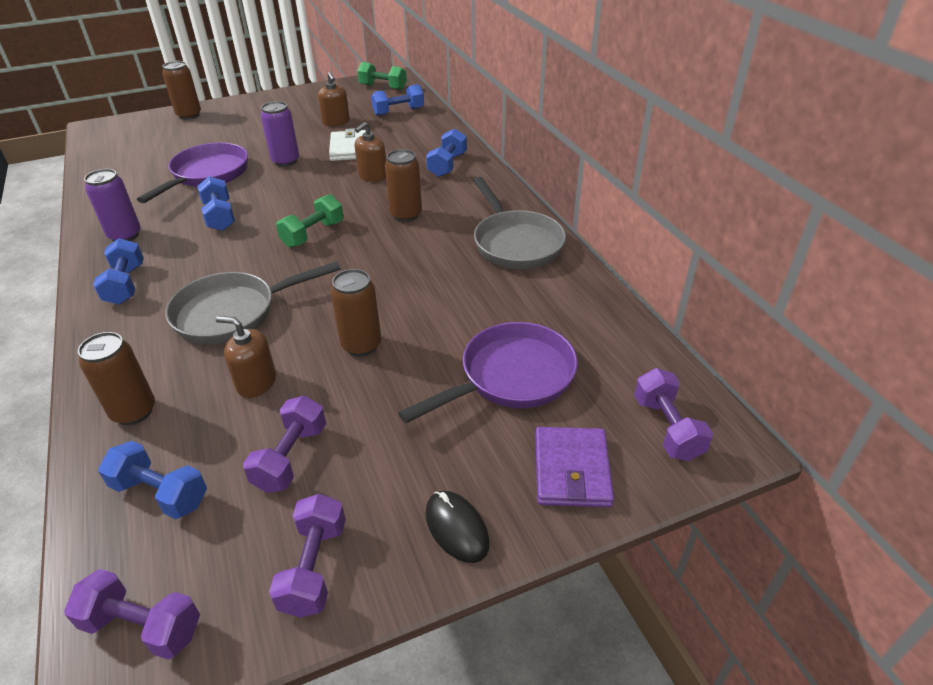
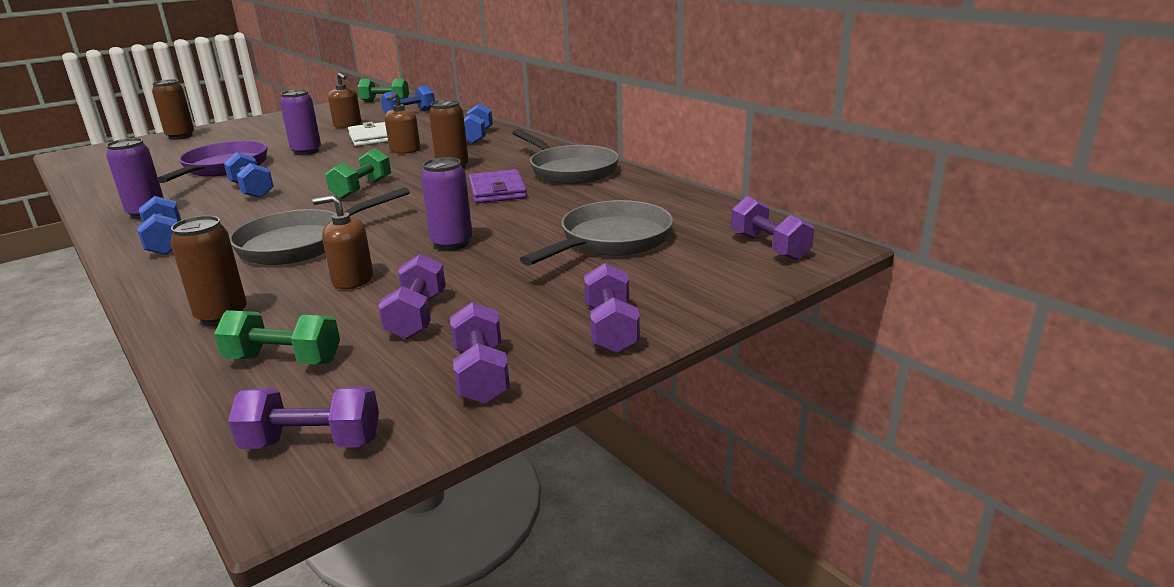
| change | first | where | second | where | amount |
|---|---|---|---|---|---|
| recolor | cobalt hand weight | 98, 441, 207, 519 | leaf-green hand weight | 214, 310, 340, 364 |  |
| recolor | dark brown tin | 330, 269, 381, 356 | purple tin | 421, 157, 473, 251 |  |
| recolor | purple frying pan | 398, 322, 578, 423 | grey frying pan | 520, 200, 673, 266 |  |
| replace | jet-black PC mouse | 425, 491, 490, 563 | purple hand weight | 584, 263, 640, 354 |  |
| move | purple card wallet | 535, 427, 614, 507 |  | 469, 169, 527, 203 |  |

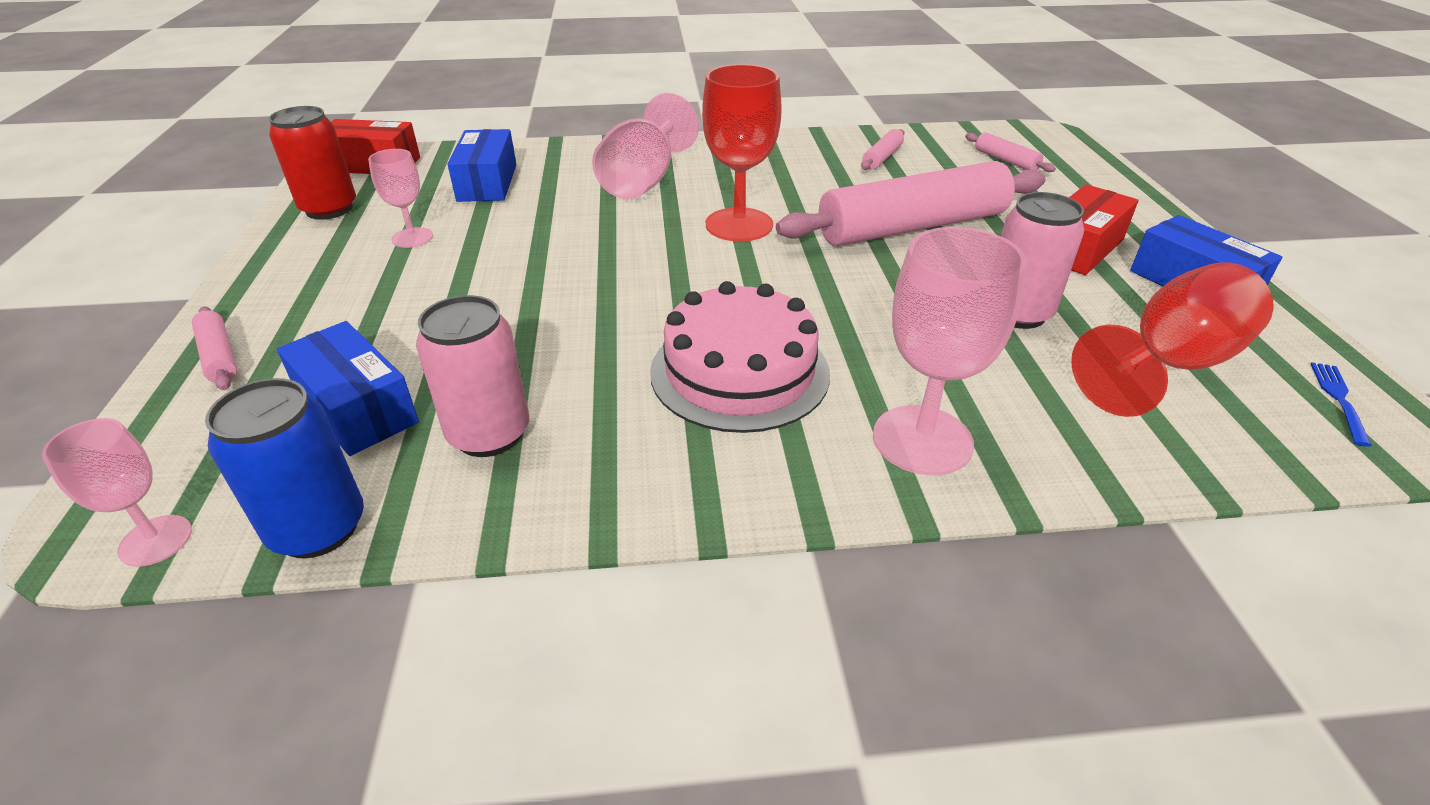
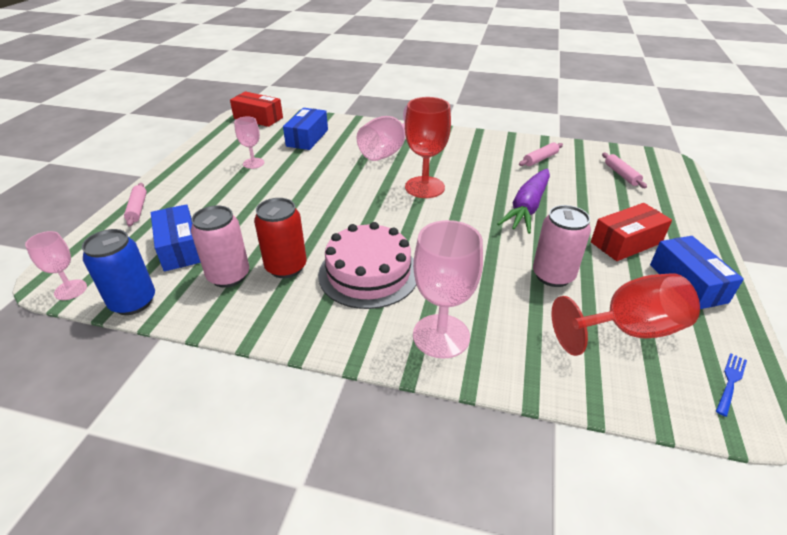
| change | first | where | second | where | amount |
|---|---|---|---|---|---|
| move | red tin | 269, 106, 356, 220 |  | 254, 198, 307, 278 |  |
| replace | rose-pink dough roller | 776, 161, 1046, 246 | purple root vegetable | 497, 169, 550, 234 |  |

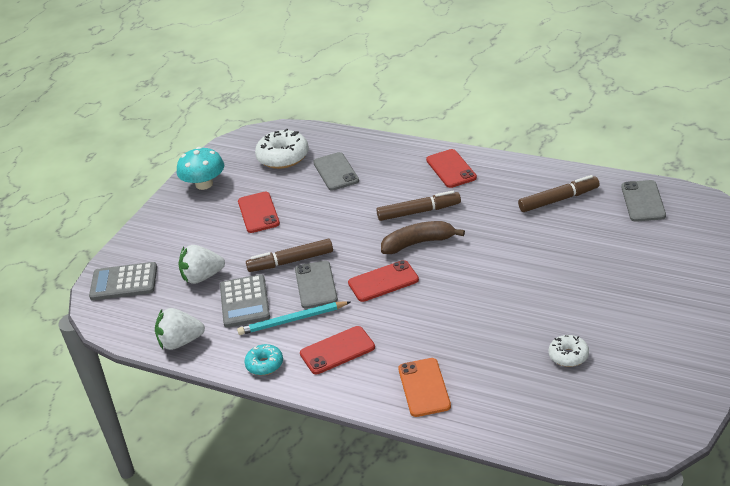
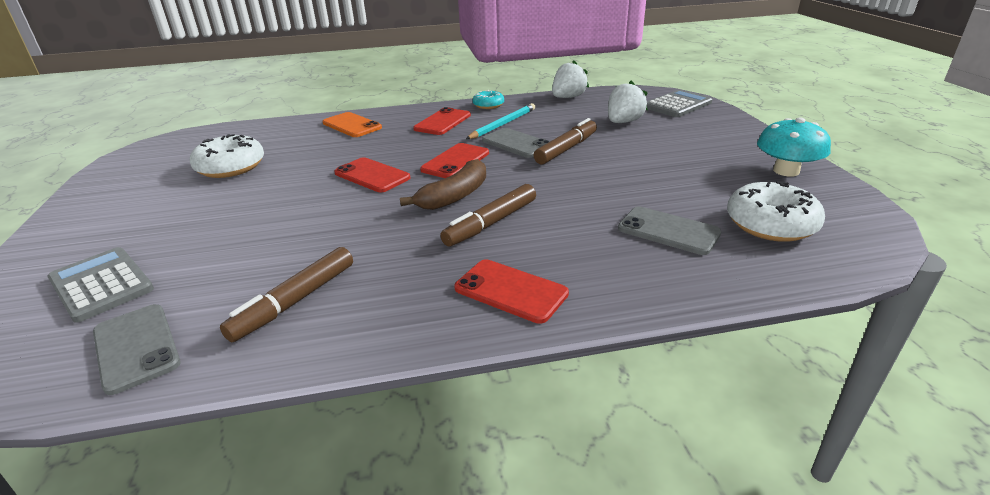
| change | first | where | second | where | amount |
|---|---|---|---|---|---|
| move | grey adding machine | 220, 274, 270, 328 |  | 48, 247, 154, 323 |  |
| move | red phone | 238, 192, 280, 233 |  | 334, 157, 410, 192 |  |
| resize | white doughnut | 549, 335, 589, 367 |  | 190, 134, 264, 178 | x1.73 |

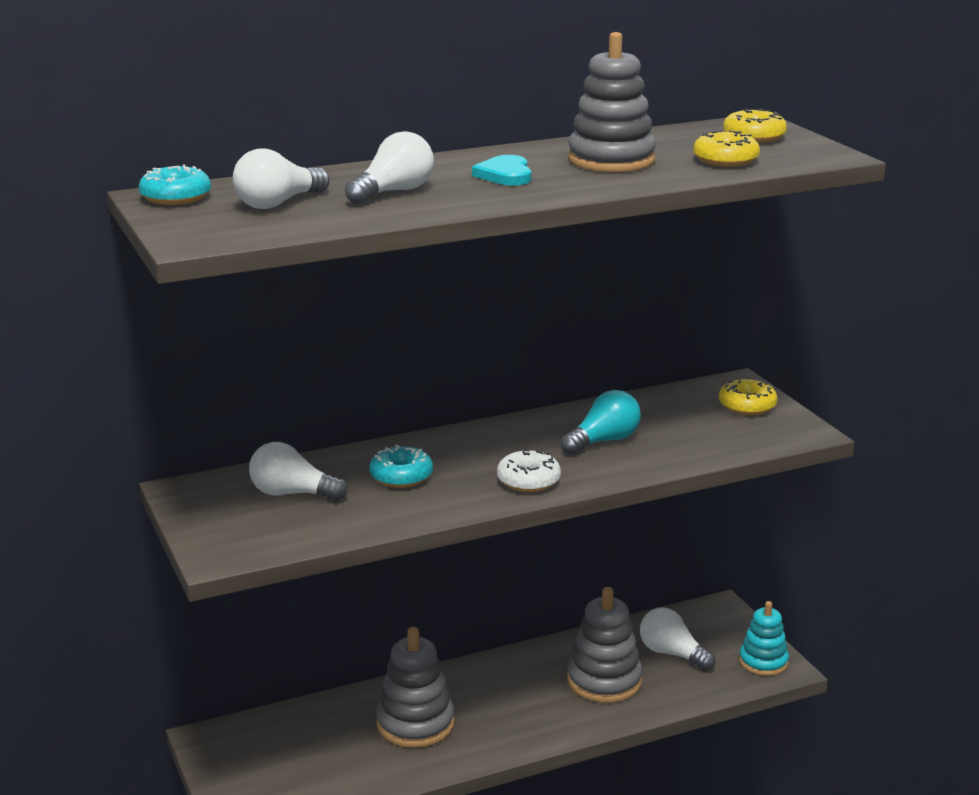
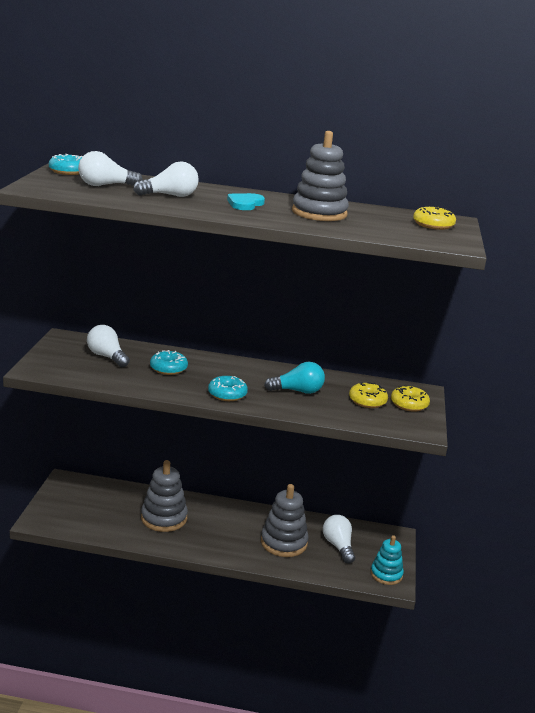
| change | first | where | second | where | amount |
|---|---|---|---|---|---|
| recolor | white doughnut | 497, 449, 561, 492 | teal doughnut | 208, 376, 248, 401 |  |
| move | golden doughnut | 693, 130, 760, 167 |  | 349, 382, 388, 408 |  |

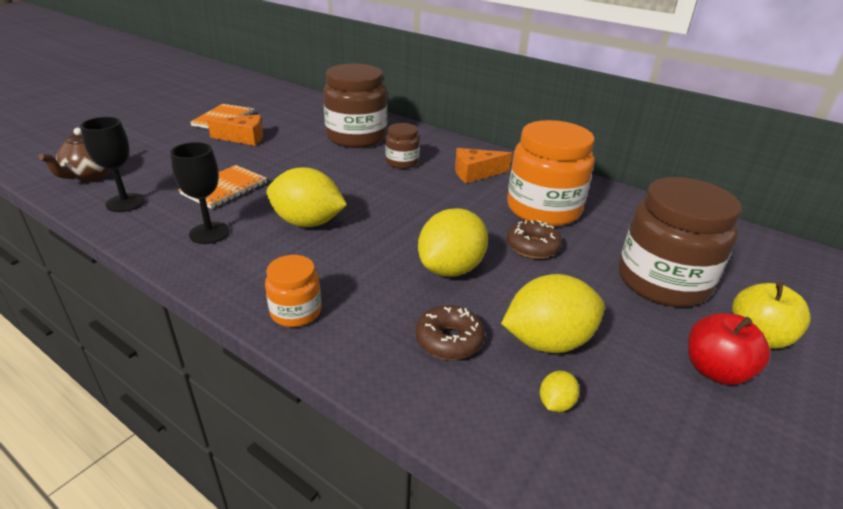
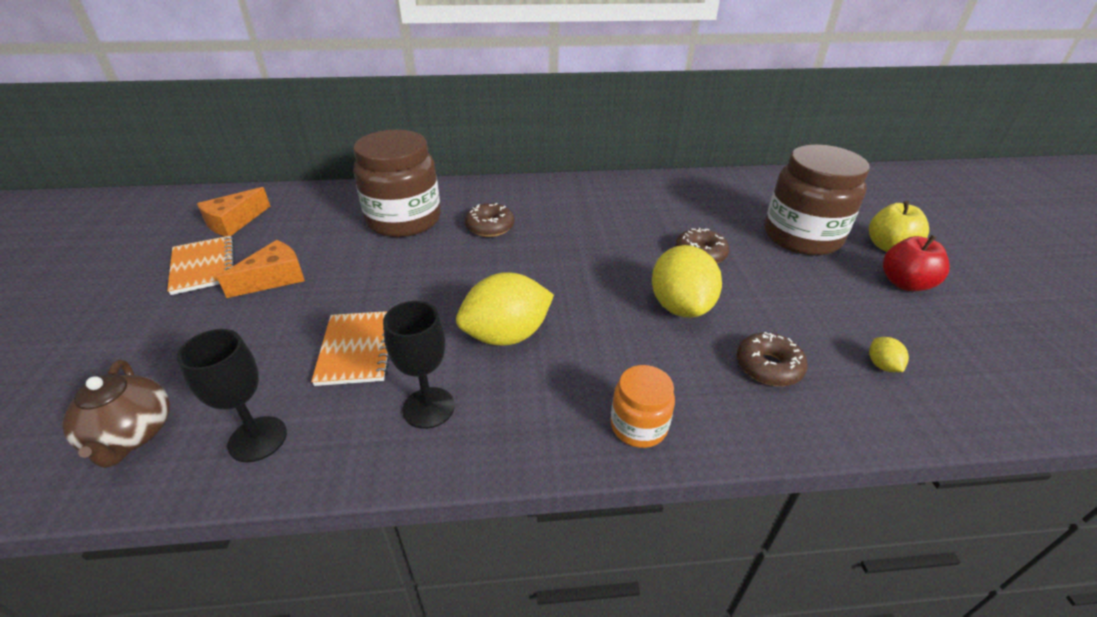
| change | first | where | second | where | amount |
|---|---|---|---|---|---|
| replace | dark brown jar | 386, 123, 420, 169 | dark brown doughnut | 465, 203, 514, 237 |  |
| move | bright orange piece of cheese | 455, 148, 512, 183 |  | 197, 187, 270, 236 |  |
| delete | golden lemon | 501, 274, 605, 353 |  |  |  |
| delete | bright orange jar | 507, 120, 595, 226 |  |  |  |

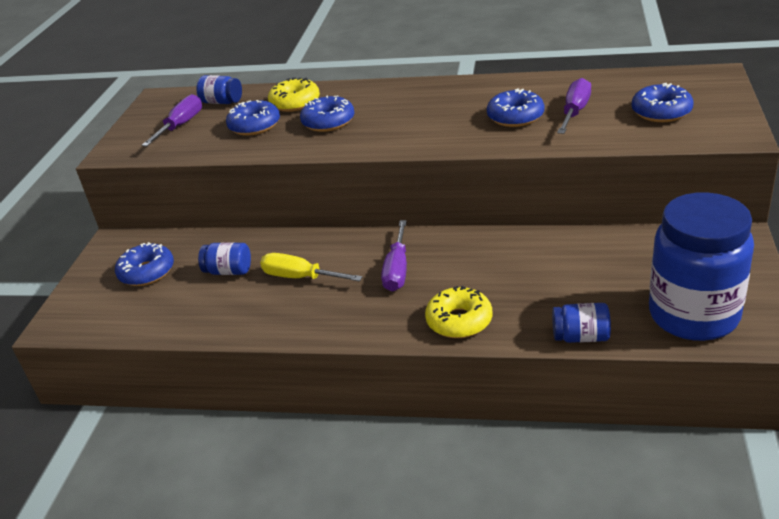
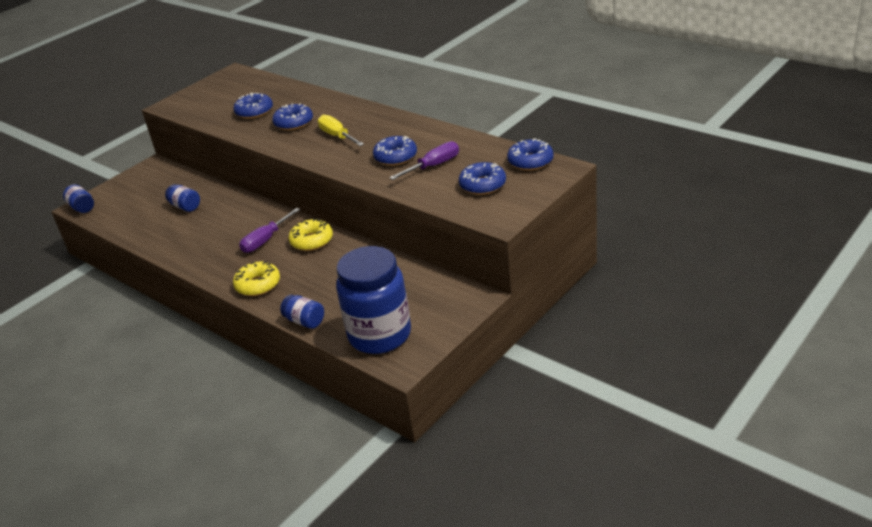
| change | first | where | second | where | amount |
|---|---|---|---|---|---|
| move | cobalt doughnut | 115, 242, 174, 286 |  | 507, 139, 554, 171 |  |
| delete | purple screwdriver | 142, 94, 202, 146 |  |  |  |
| move | cobalt jar | 196, 75, 242, 104 |  | 63, 185, 94, 213 |  |
| move | golden screwdriver | 260, 253, 363, 281 |  | 318, 115, 364, 146 |  |
| move | golden doughnut | 268, 77, 320, 112 |  | 289, 218, 333, 251 |  |

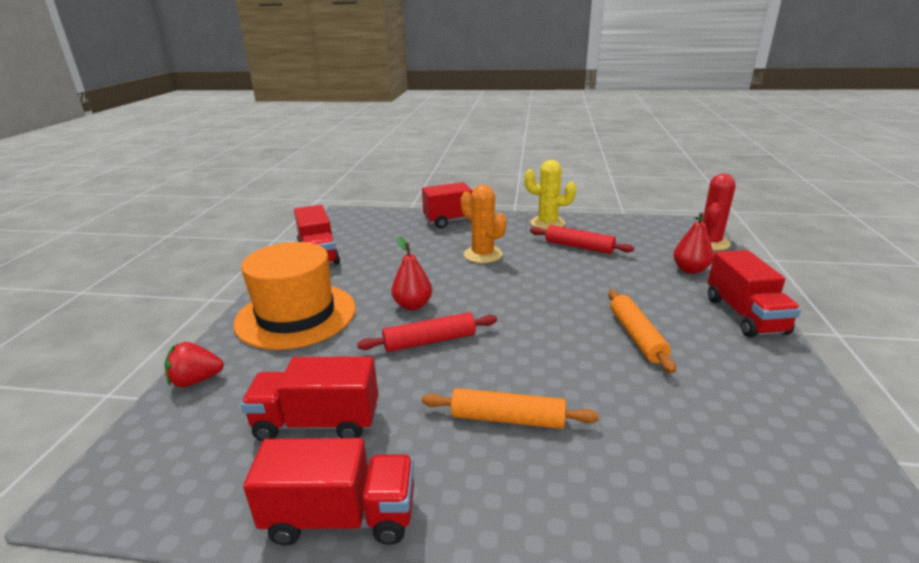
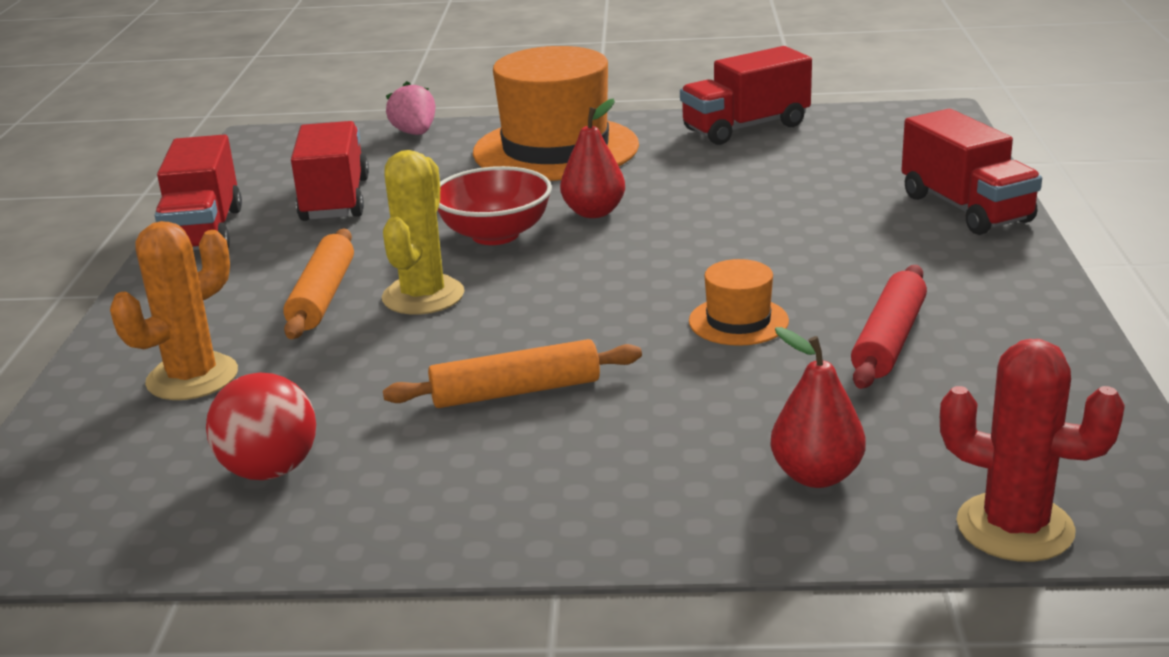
| change | first | where | second | where | amount |
|---|---|---|---|---|---|
| recolor | red toy strawberry | 165, 342, 224, 387 | rose-pink toy strawberry | 386, 81, 436, 135 |  |
| replace | red dough roller | 357, 312, 497, 352 | red serving bowl | 438, 166, 552, 245 |  |
| move | bright orange cactus | 461, 185, 506, 263 |  | 110, 221, 238, 400 |  |
| move | golden cactus | 524, 160, 576, 230 |  | 382, 150, 464, 315 |  |
| delete | red truck | 708, 250, 801, 337 |  |  |  |
| insert |  |  | red sphere | 206, 372, 316, 480 |  |
| insert |  |  | bright orange top hat | 689, 259, 789, 346 |  |

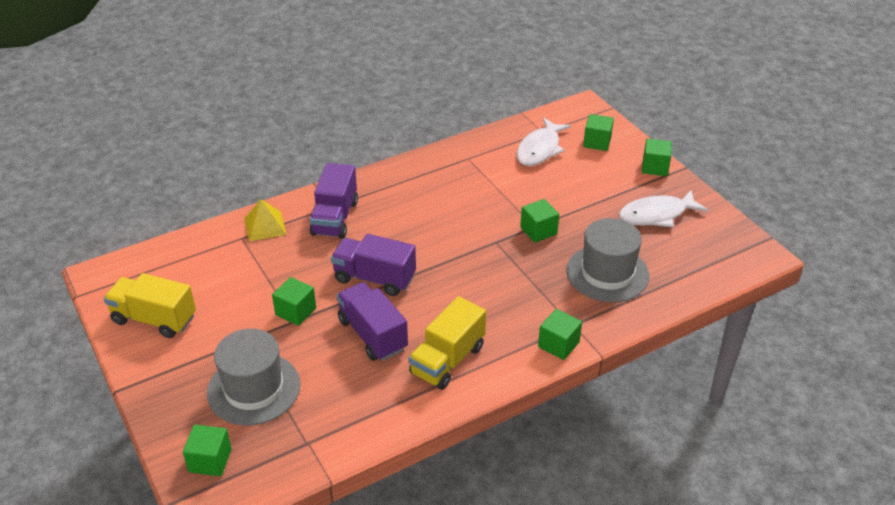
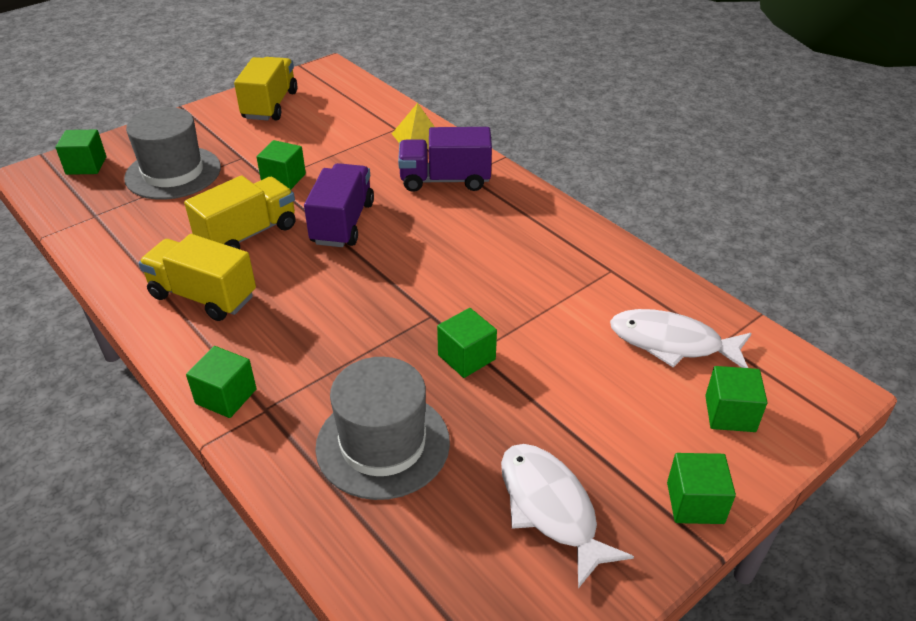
| change | first | where | second | where | amount |
|---|---|---|---|---|---|
| recolor | purple truck | 337, 282, 408, 361 | golden truck | 184, 175, 296, 249 |  |

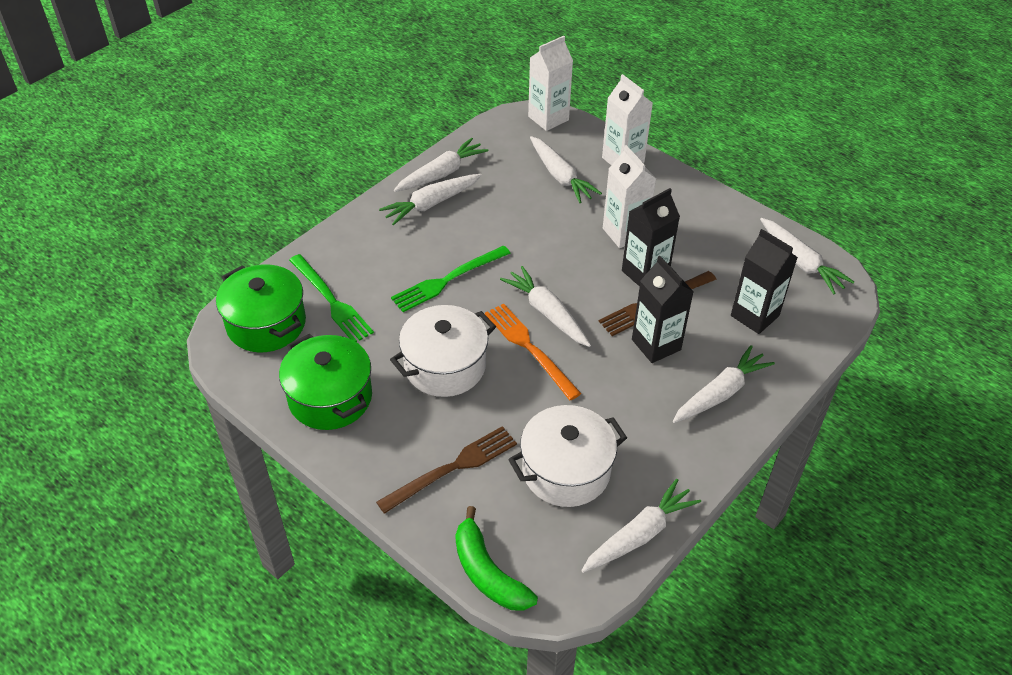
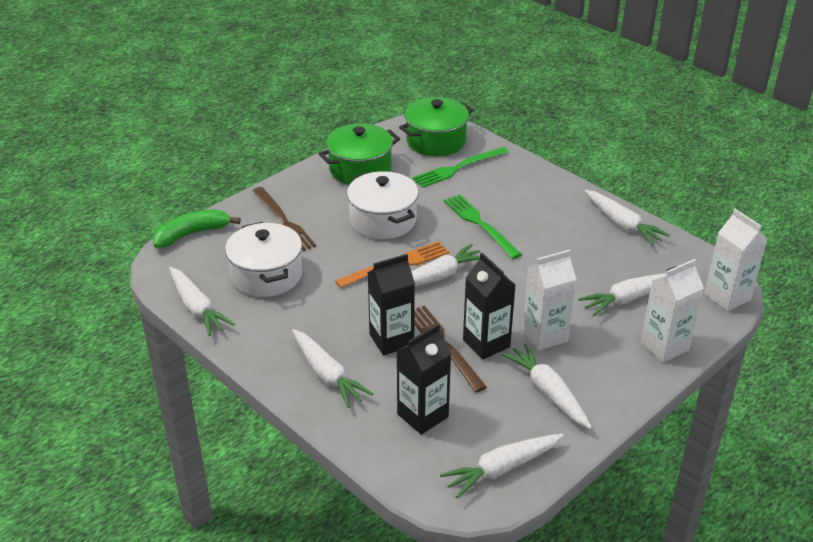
| change | first | where | second | where | amount |
|---|---|---|---|---|---|
| move | white root vegetable | 379, 174, 482, 226 |  | 502, 343, 592, 429 |  |

